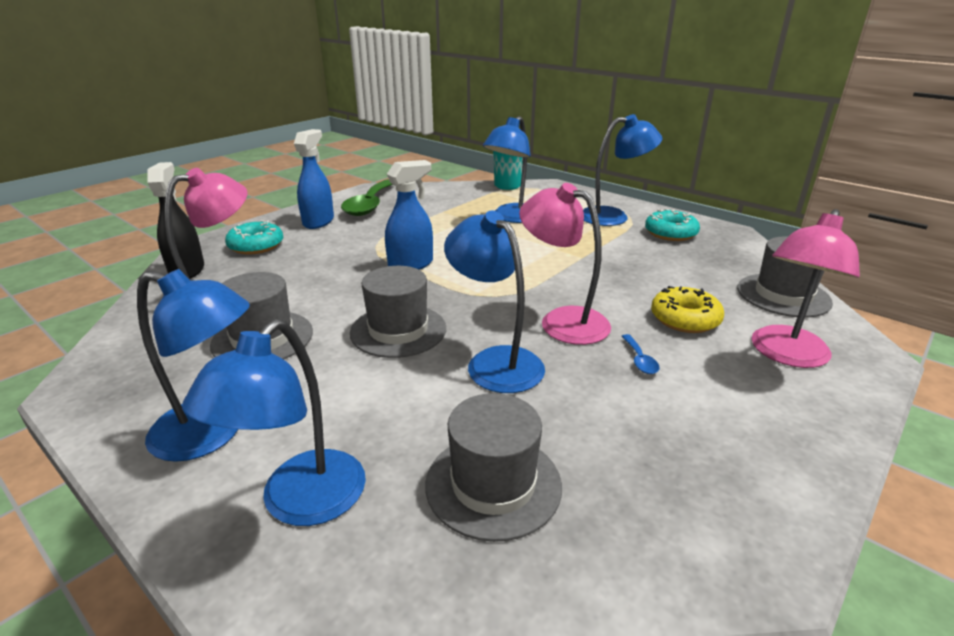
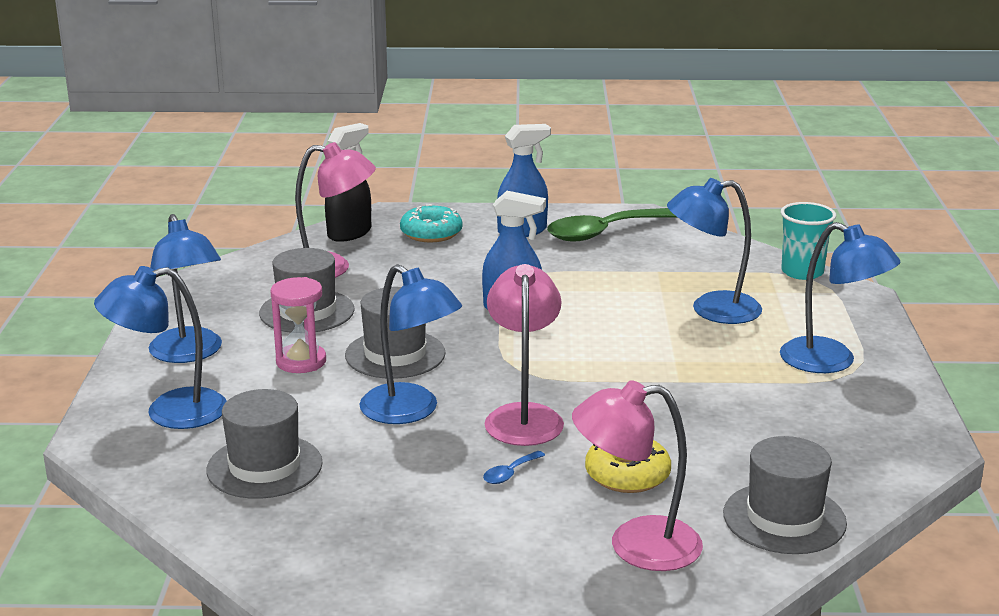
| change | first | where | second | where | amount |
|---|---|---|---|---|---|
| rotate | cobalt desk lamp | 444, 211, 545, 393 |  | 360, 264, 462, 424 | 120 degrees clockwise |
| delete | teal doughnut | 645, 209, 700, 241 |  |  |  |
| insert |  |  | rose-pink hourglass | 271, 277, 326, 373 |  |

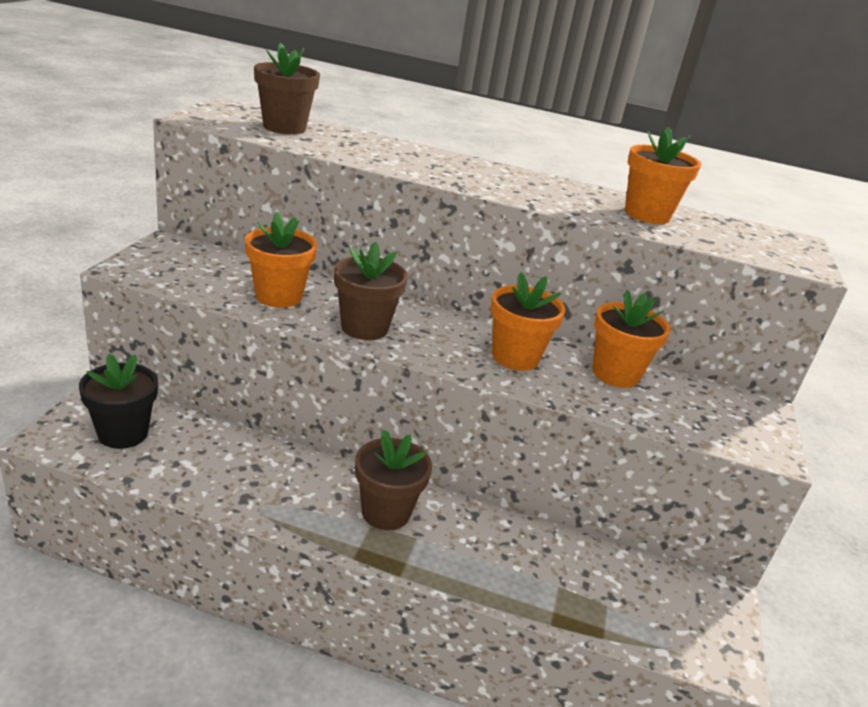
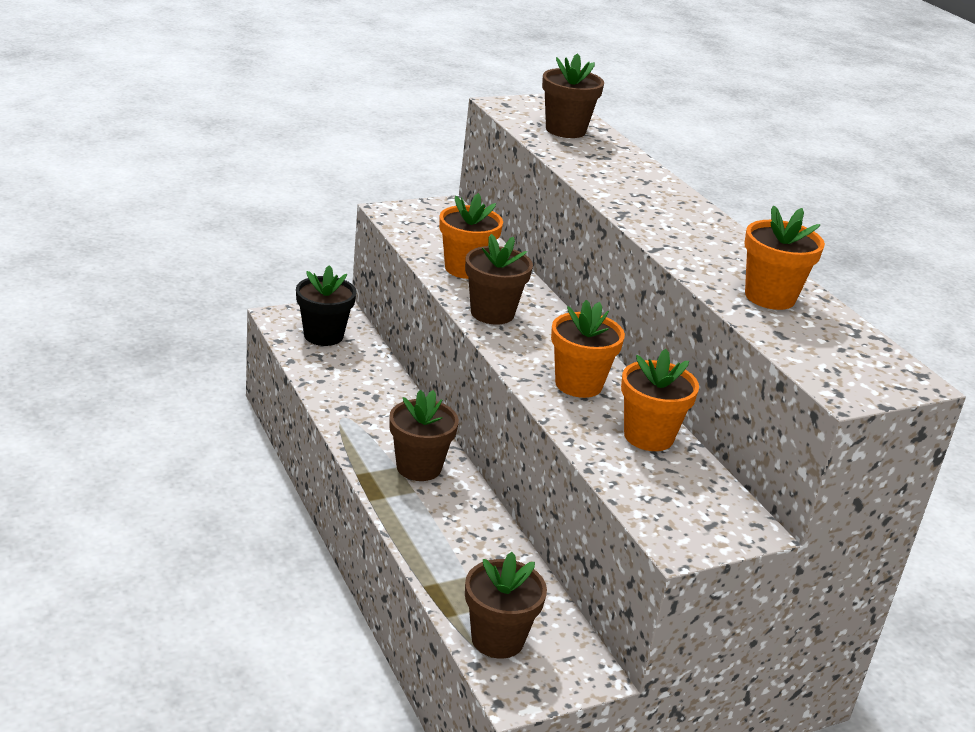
| change | first | where | second | where | amount |
|---|---|---|---|---|---|
| insert |  |  | dark brown potted plant | 465, 552, 547, 659 |  |

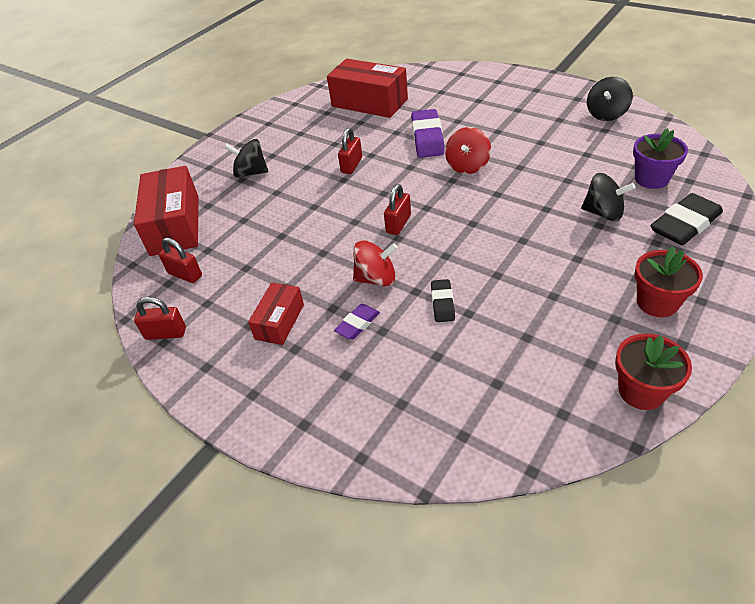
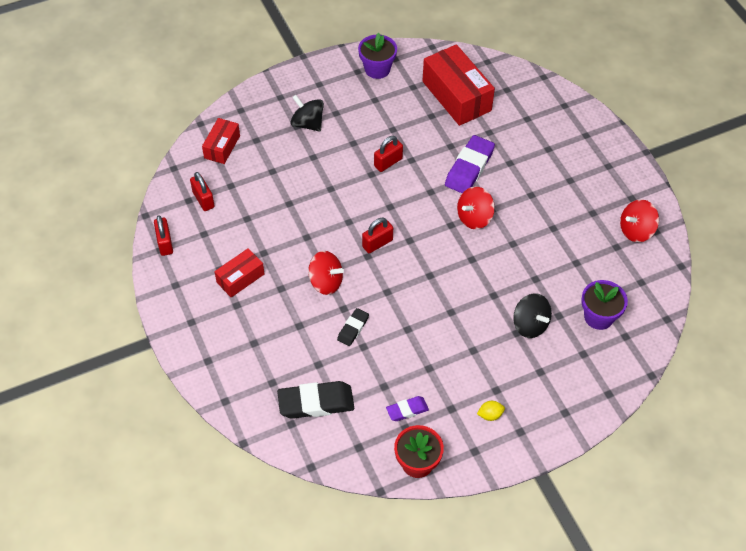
| change | first | where | second | where | amount |
|---|---|---|---|---|---|
| resize | red package | 134, 166, 199, 256 |  | 202, 118, 240, 164 | x0.55 |
| rotate | red small lock | 134, 297, 186, 340 |  | 154, 215, 173, 256 | 45 degrees clockwise |
| move | purple eraser | 334, 304, 380, 340 |  | 386, 396, 429, 421 |  |
| recolor | jet-black whirligig | 587, 77, 633, 121 | red whirligig | 620, 199, 659, 242 |  |
| replace | red potted plant | 635, 246, 703, 317 | golden lemon | 477, 401, 505, 421 |  |
| move | jet-black eraser | 651, 193, 723, 245 |  | 277, 381, 354, 419 |  |
| insert |  |  | purple potted plant | 358, 33, 397, 79 |  |

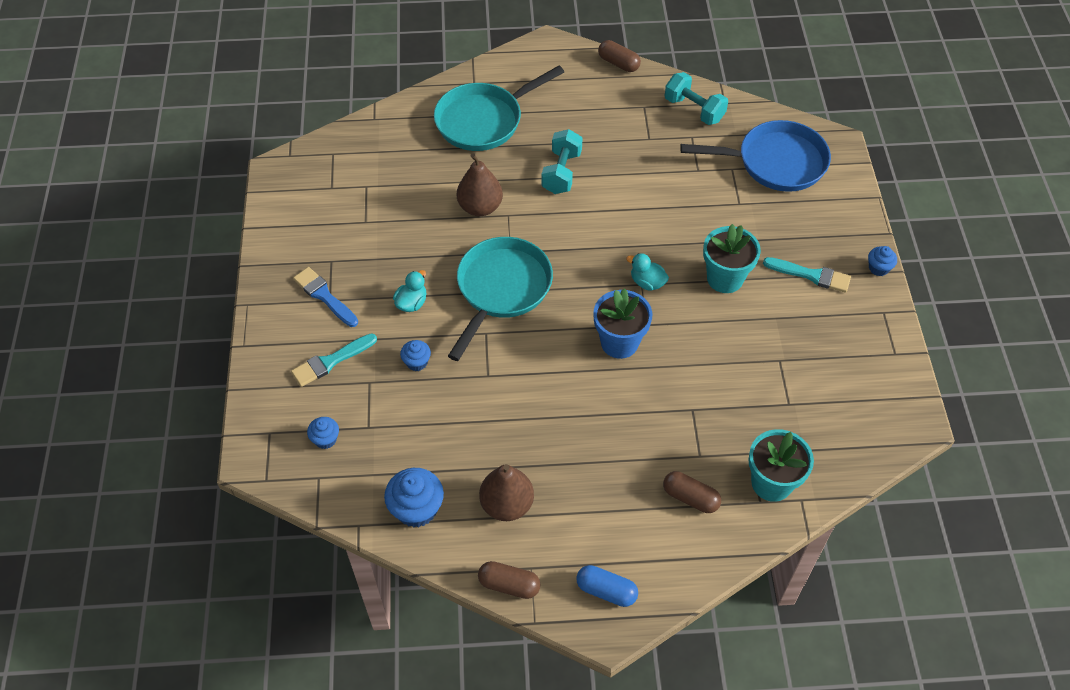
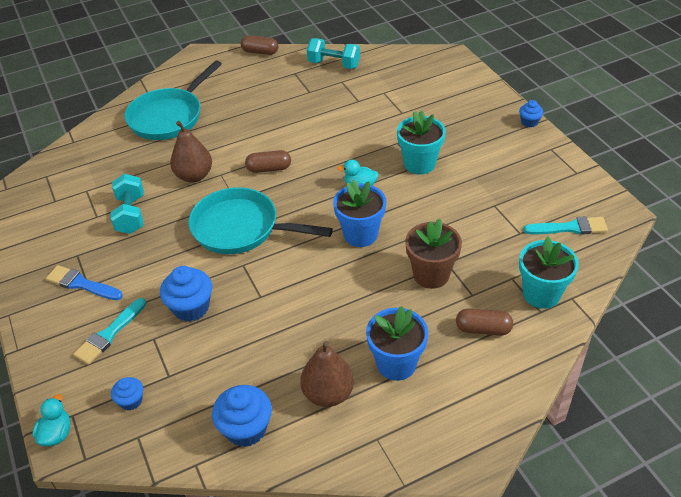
| change | first | where | second | where | amount |
|---|---|---|---|---|---|
| move | teal toy duck | 393, 270, 426, 312 |  | 32, 394, 70, 446 |  |
| resize | cobalt fairy cake | 400, 340, 431, 371 |  | 160, 266, 212, 322 | x1.78 |
| rotate | teal frying pan | 448, 237, 553, 361 |  | 189, 187, 333, 254 | 75 degrees counterclockwise |
| move | dark brown pill shape | 478, 561, 541, 599 |  | 245, 150, 291, 173 |  |
| move | teal hand weight | 541, 129, 583, 194 |  | 110, 174, 144, 234 |  |
| delete | cobalt pill shape | 576, 565, 638, 607 |  |  |  |
| delete | cobalt frying pan | 680, 120, 831, 192 |  |  |  |
| move | teal brush | 763, 257, 851, 293 |  | 523, 216, 608, 235 |  |
| insert |  |  | cobalt potted plant | 366, 306, 428, 381 |  |
| insert |  |  | dark brown potted plant | 405, 219, 462, 289 |  |

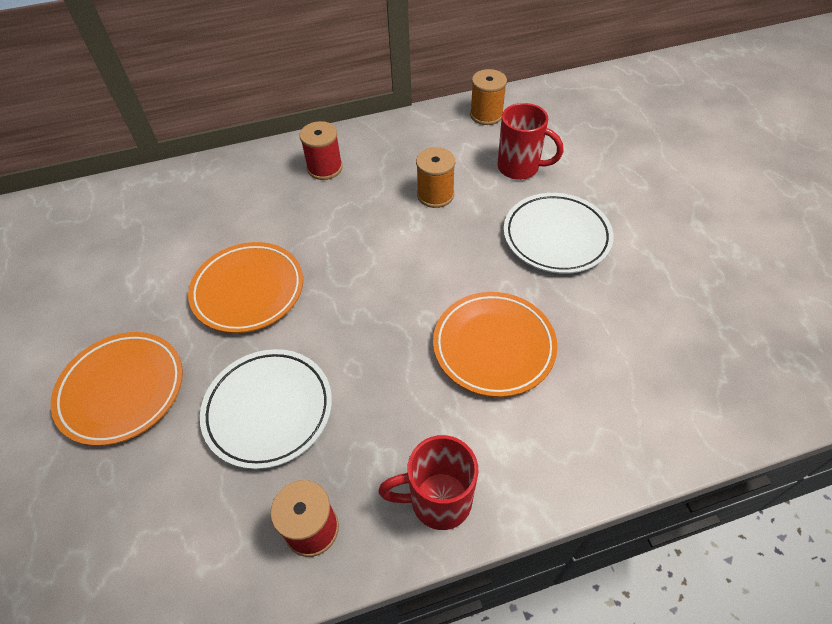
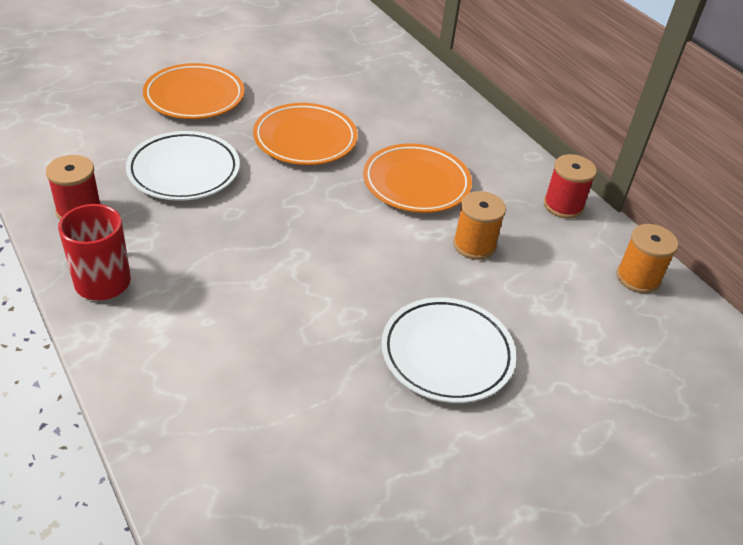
| change | first | where | second | where | amount |
|---|---|---|---|---|---|
| move | red spool | 300, 121, 343, 180 |  | 544, 154, 597, 219 |  |
| move | bright orange flat dish | 433, 292, 557, 397 |  | 363, 143, 472, 213 |  |
| delete | red mug | 498, 103, 563, 180 |  |  |  |

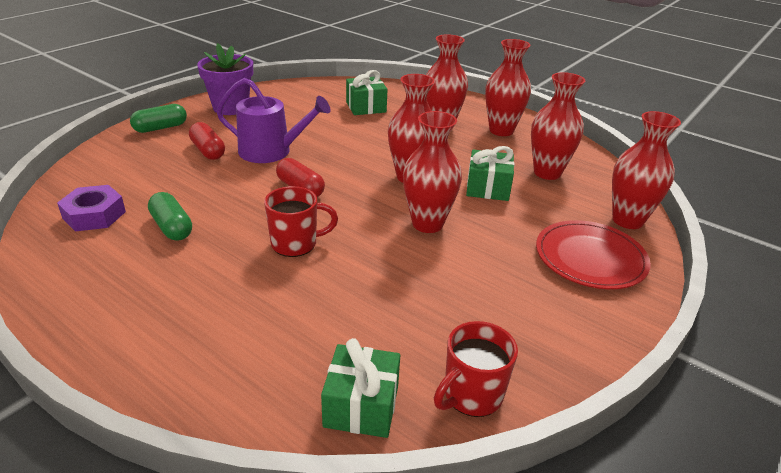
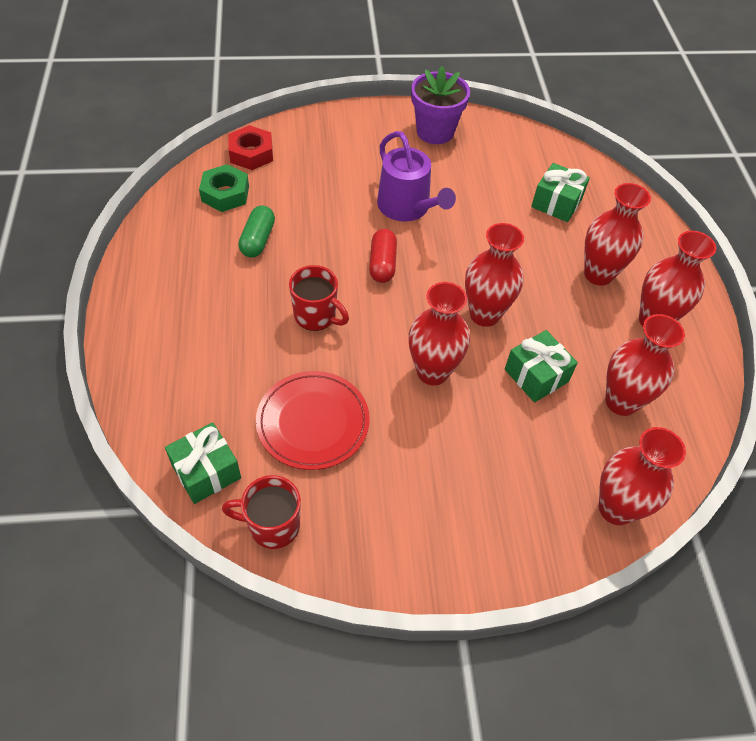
| change | first | where | second | where | amount |
|---|---|---|---|---|---|
| recolor | purple hexagon nut | 57, 185, 126, 231 | leaf-green hexagon nut | 199, 164, 249, 212 |  |
| delete | leaf-green pill shape | 130, 104, 187, 133 |  |  |  |
| delete | red pill shape | 189, 122, 225, 160 |  |  |  |
| move | red flat dish | 536, 220, 651, 289 |  | 256, 371, 370, 470 |  |
| insert |  |  | red hexagon nut | 228, 125, 273, 170 |  |

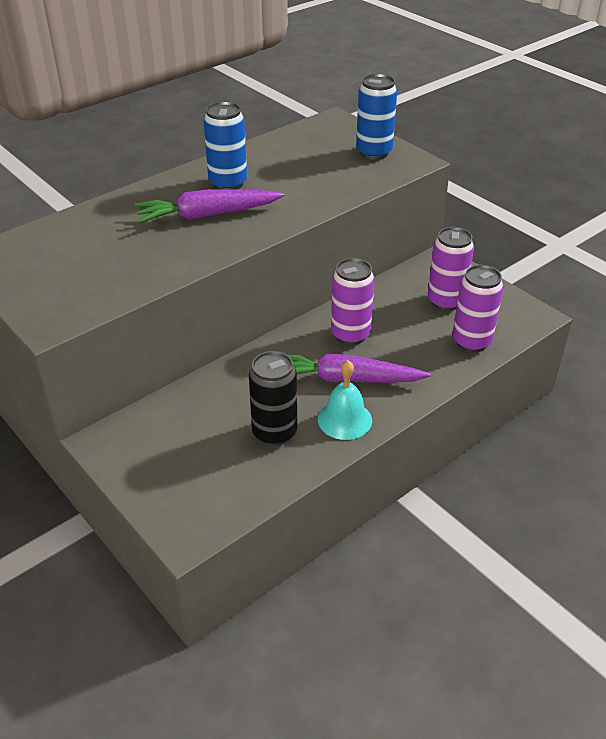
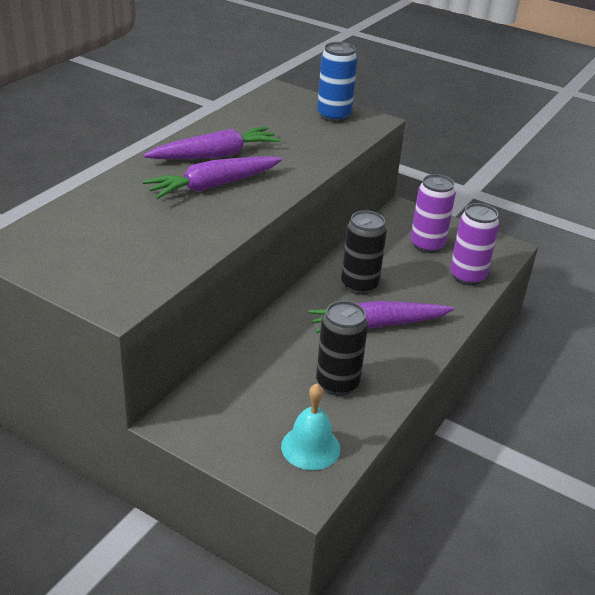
| change | first | where | second | where | amount |
|---|---|---|---|---|---|
| replace | cobalt tin | 204, 101, 247, 190 | purple root vegetable | 143, 127, 281, 159 |  |
| move | teal bell | 318, 360, 372, 440 |  | 281, 384, 340, 470 |  |
| recolor | purple tin | 331, 258, 375, 345 | jet-black tin | 341, 210, 387, 295 |  |

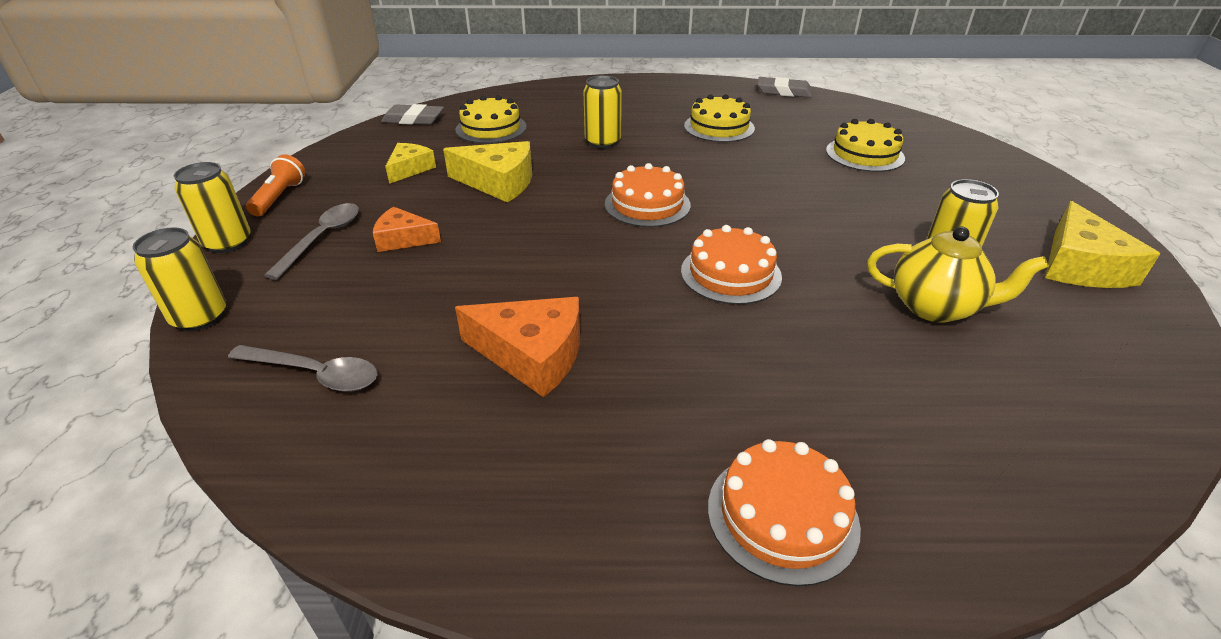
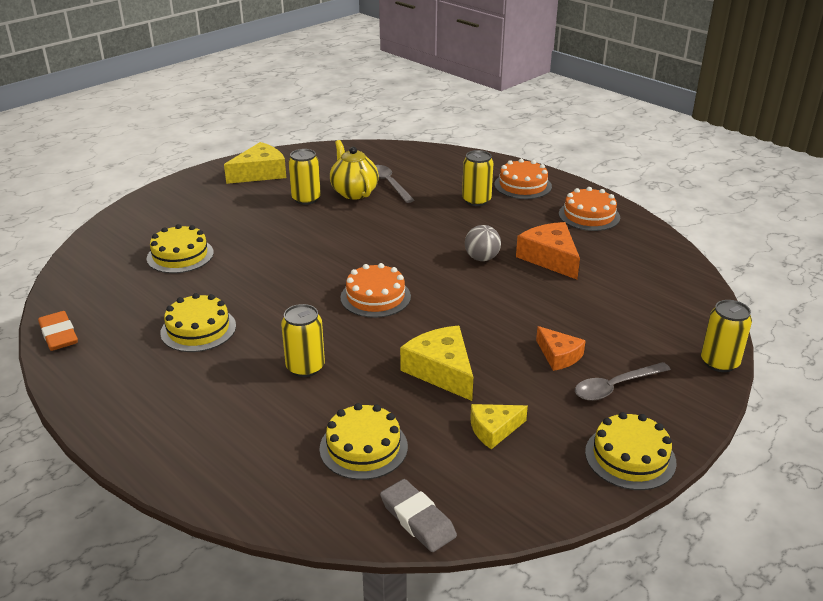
| change | first | where | second | where | amount |
|---|---|---|---|---|---|
| move | golden tin | 174, 162, 251, 253 |  | 462, 150, 493, 206 |  |
| move | grey teaspoon | 228, 345, 377, 392 |  | 375, 165, 414, 203 |  |
| replace | bright orange flashlight | 246, 155, 305, 216 | golden cake | 585, 412, 676, 490 |  |
| move | bright orange cake | 681, 225, 782, 305 |  | 559, 187, 620, 231 |  |
| recolor | grey eraser | 757, 77, 813, 98 | bright orange eraser | 38, 311, 78, 351 |  |
| insert |  |  | grey sphere | 465, 225, 501, 261 |  |

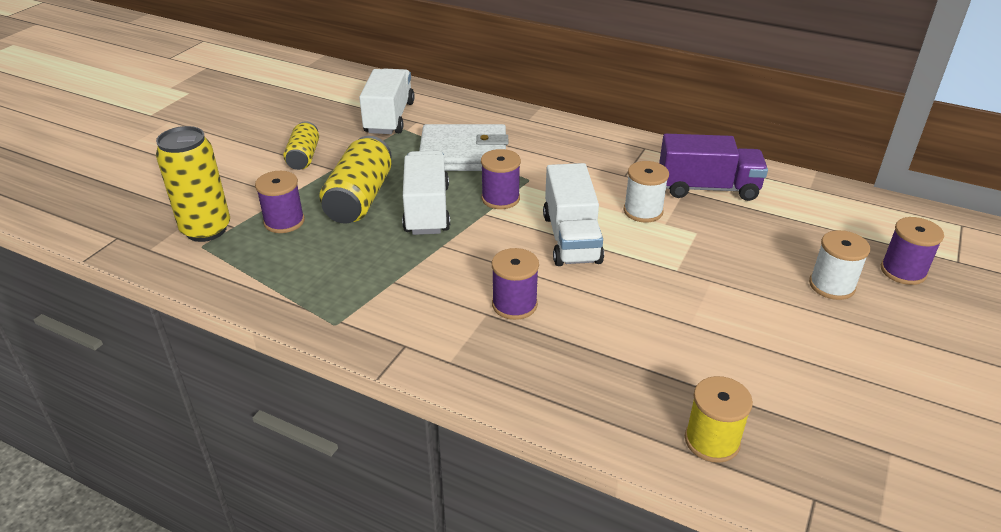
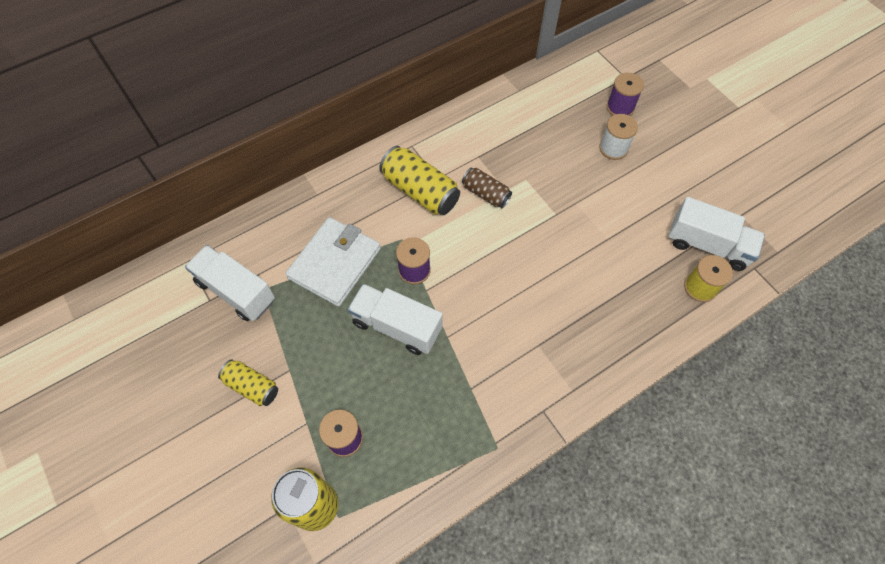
| change | first | where | second | where | amount |
|---|---|---|---|---|---|
| move | golden tin | 319, 136, 392, 224 |  | 379, 146, 460, 215 |  |
| delete | purple spool | 492, 248, 539, 320 |  |  |  |
| move | white truck | 543, 163, 604, 266 |  | 668, 197, 765, 271 |  |
| replace | white spool | 624, 161, 669, 223 | dark brown tin | 462, 168, 512, 208 |  |
| delete | purple truck | 659, 134, 768, 201 |  |  |  |

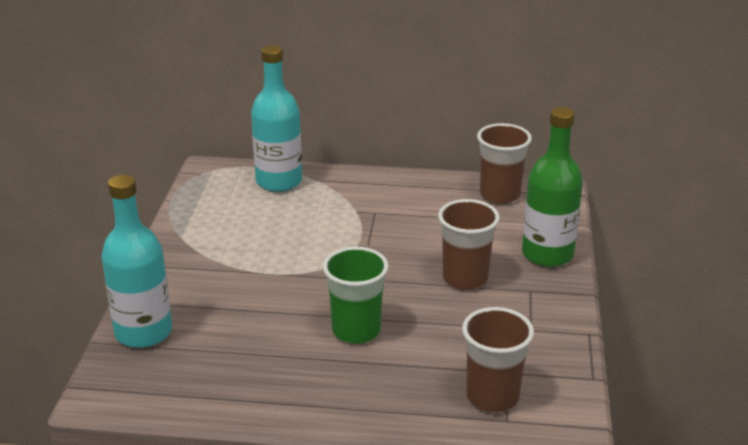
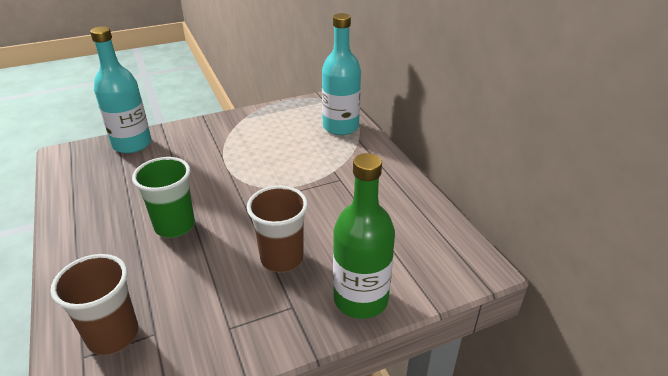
| change | first | where | second | where | amount |
|---|---|---|---|---|---|
| delete | dark brown beaker | 477, 123, 532, 204 |  |  |  |

